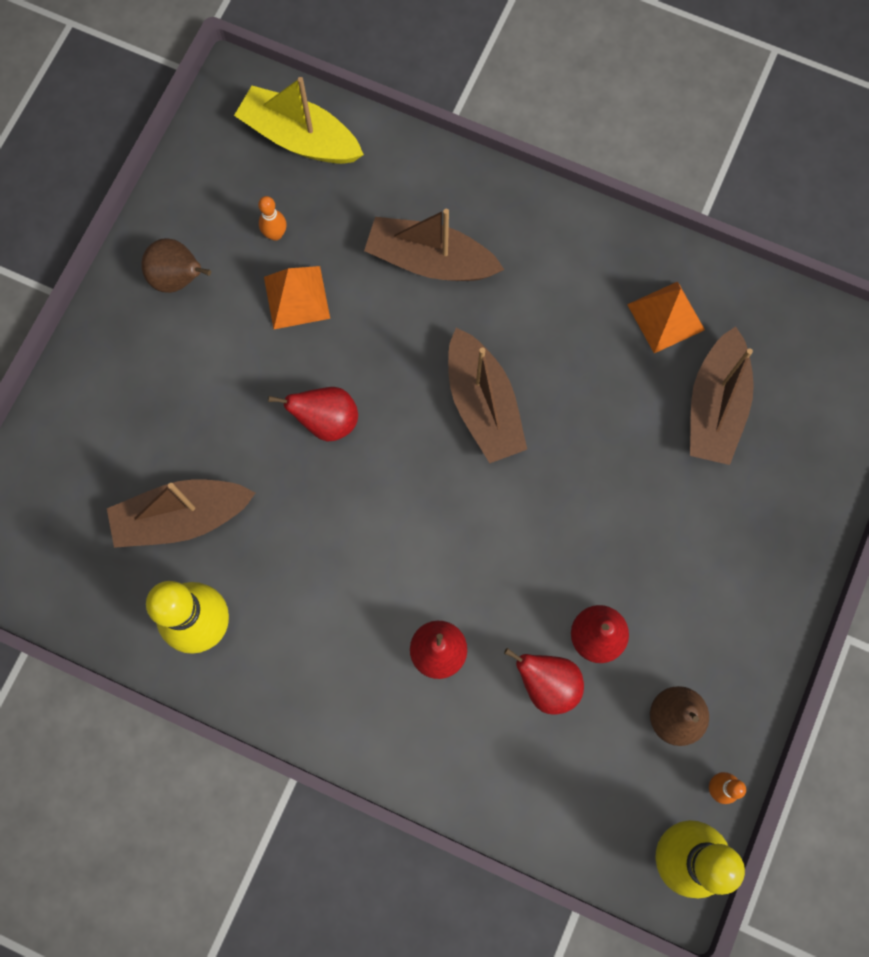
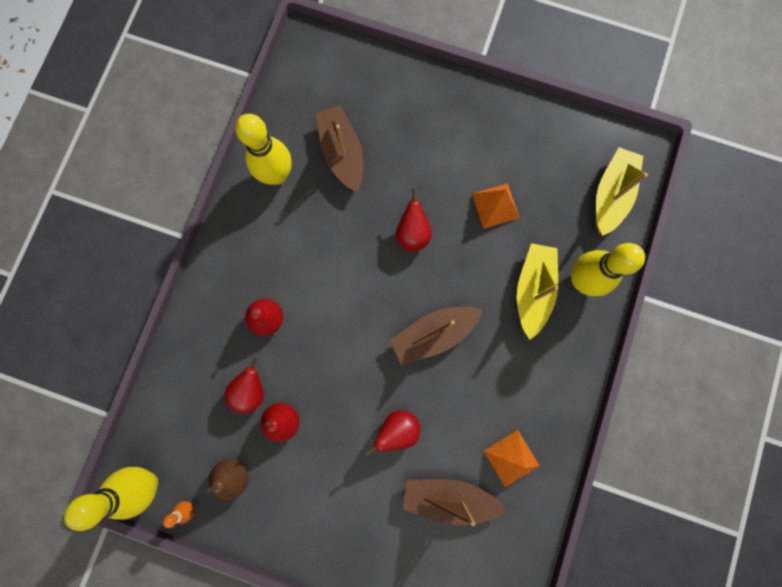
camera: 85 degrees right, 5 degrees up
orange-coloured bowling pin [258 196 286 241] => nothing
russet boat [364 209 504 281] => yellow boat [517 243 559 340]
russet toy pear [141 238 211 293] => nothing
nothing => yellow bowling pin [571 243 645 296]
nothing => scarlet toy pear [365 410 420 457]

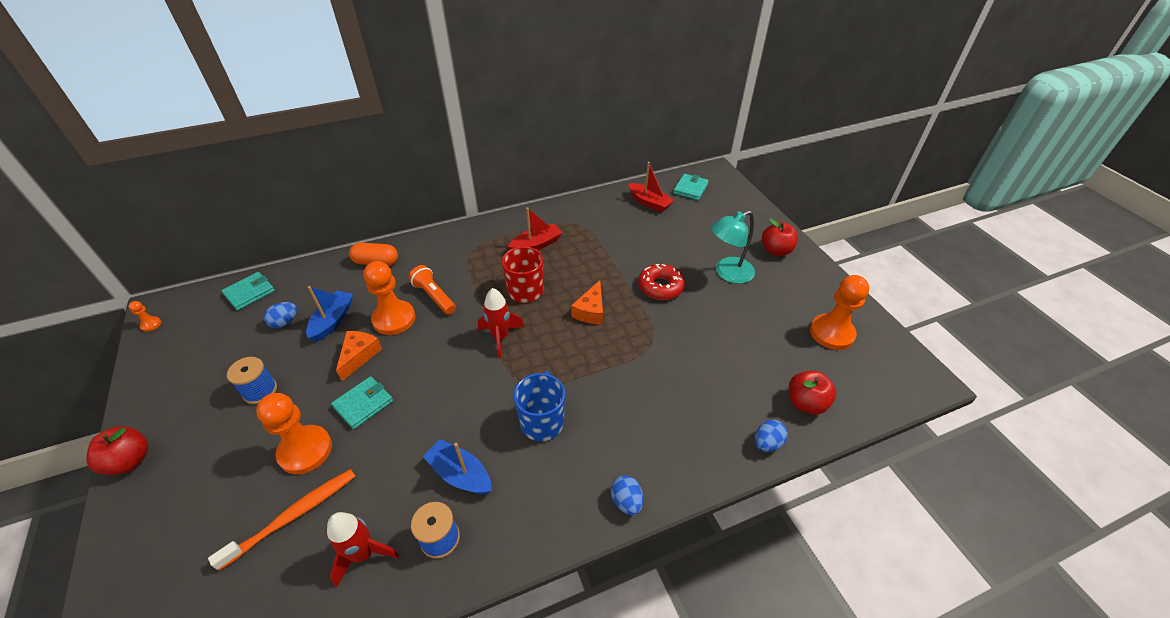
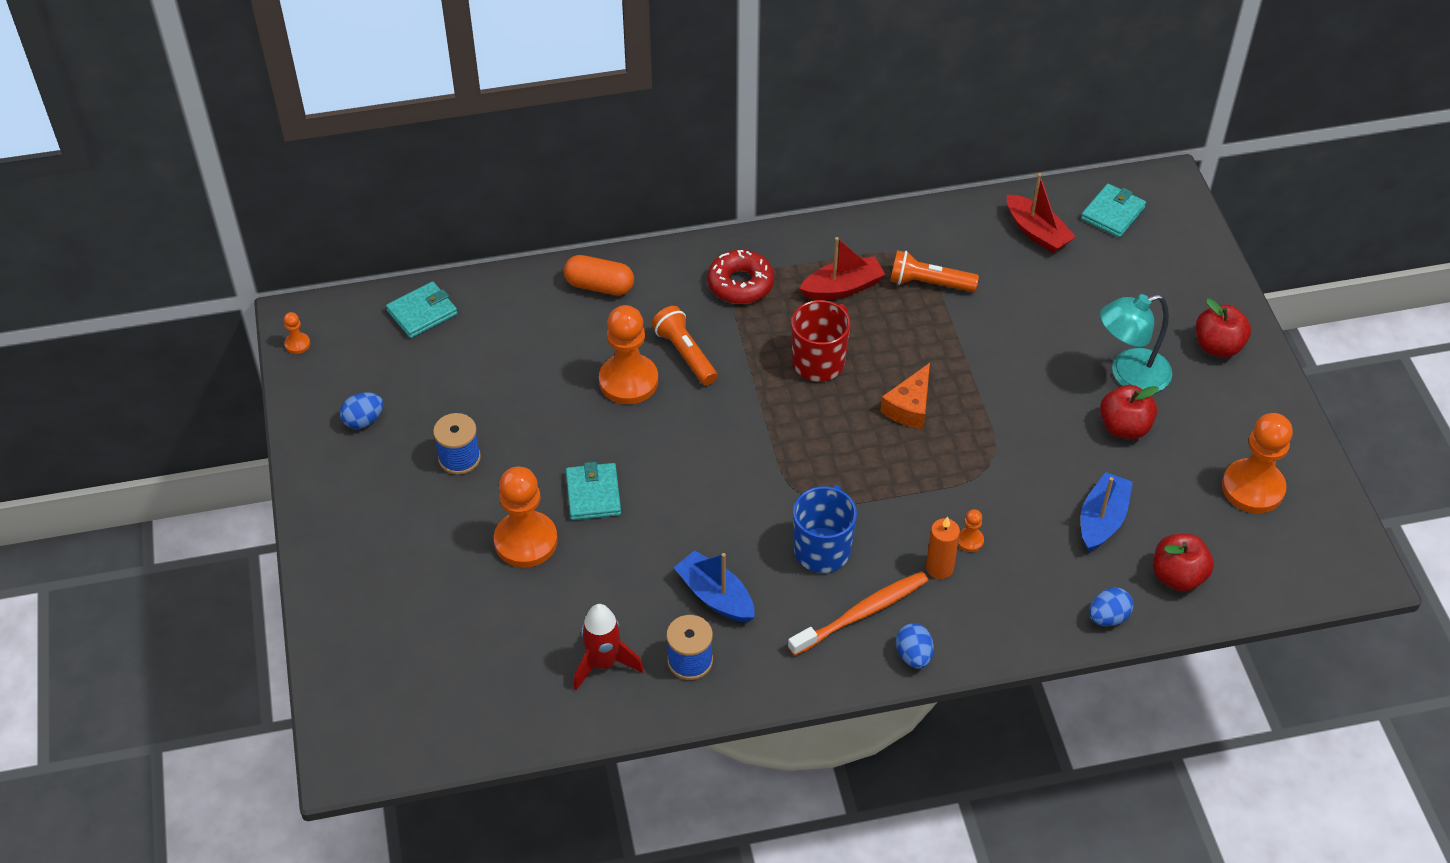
camera: 10 degrees right, 5 degrees up
scarlet donut [638 264 685 300] => scarlet donut [708 250 774 304], moved
cobalt boat [306 286 353 342] => cobalt boat [1081 472 1133 552], moved
scarlet spaceship [478 288 524 358] => nothing
cobalt egg shape [264 302 297 328] => cobalt egg shape [340 392 383 429], moved
orange-coloured cheese [336 331 382 381] => nothing
teal card wallet [331 376 393 429] => teal card wallet [566 462 621 520], 60 degrees counterclockwise
scarlet apple fruit [87 426 148 475] => scarlet apple fruit [1100 385 1159 439], moved
orange-coloured toothbrush [208 469 356 571] => orange-coloured toothbrush [788 571 929 656], moved
nothing => orange-coloured torch [890 250 979 292]
nothing => orange-coloured game pawn [958 509 984 552]
nothing => orange-coloured candle [926 516 960 579]

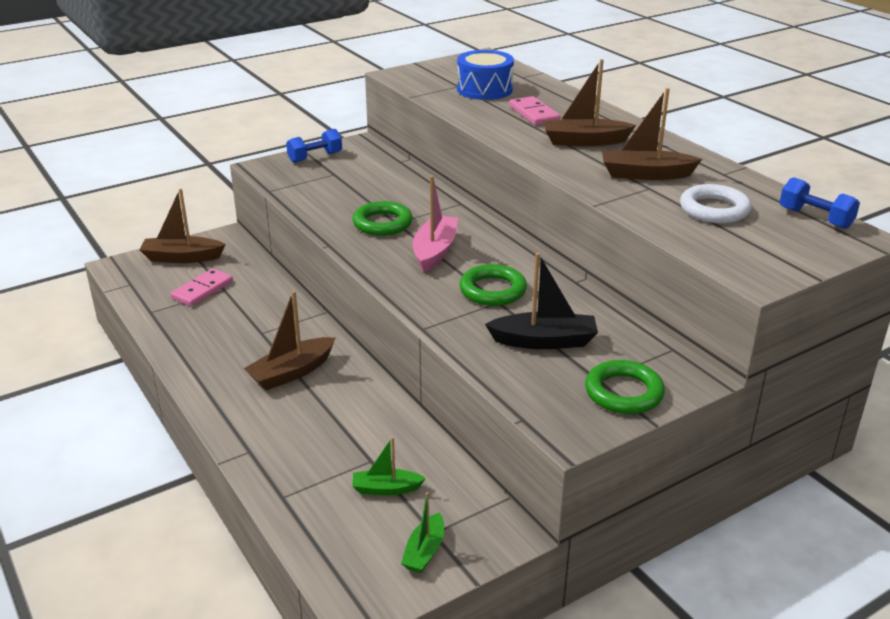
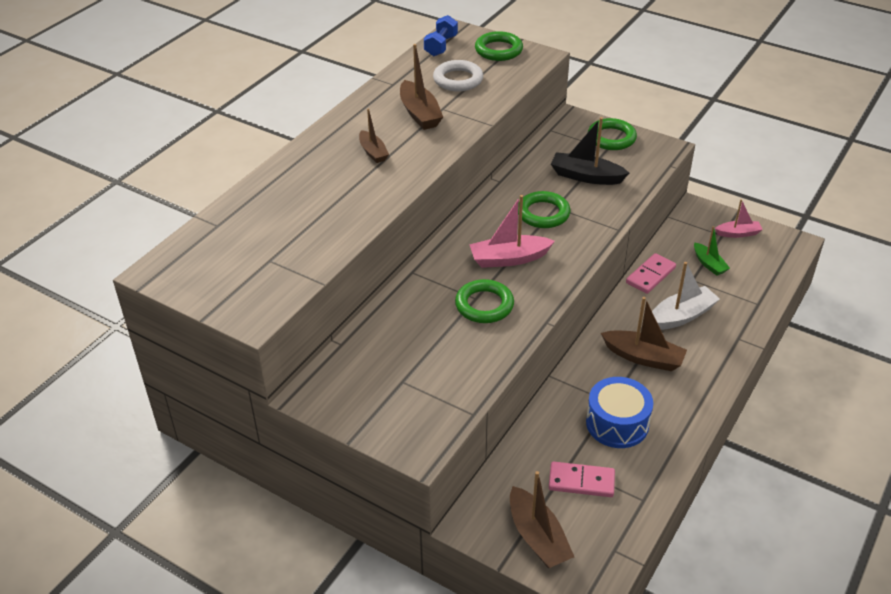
camera: 115 degrees left, 10 degrees up
cobalt drum [457 50 514 100] => cobalt drum [586 377 653 448], moved
russet boat [543 59 636 146] => russet boat [359 108 389 163], x0.63
rose-pink domino tile [509 96 560 125] => rose-pink domino tile [626 253 676 294], moved
cobalt hand weight [286 129 342 163] => nothing
jet-black boat [485 253 598 349] => jet-black boat [551 117 629 185], 45 degrees counterclockwise
leaf-green boat [401 492 444 573] => rose-pink boat [715 199 763 238]
nothing => leaf-green hoop [475 31 523 61]
nothing => white boat [652 262 720 330]

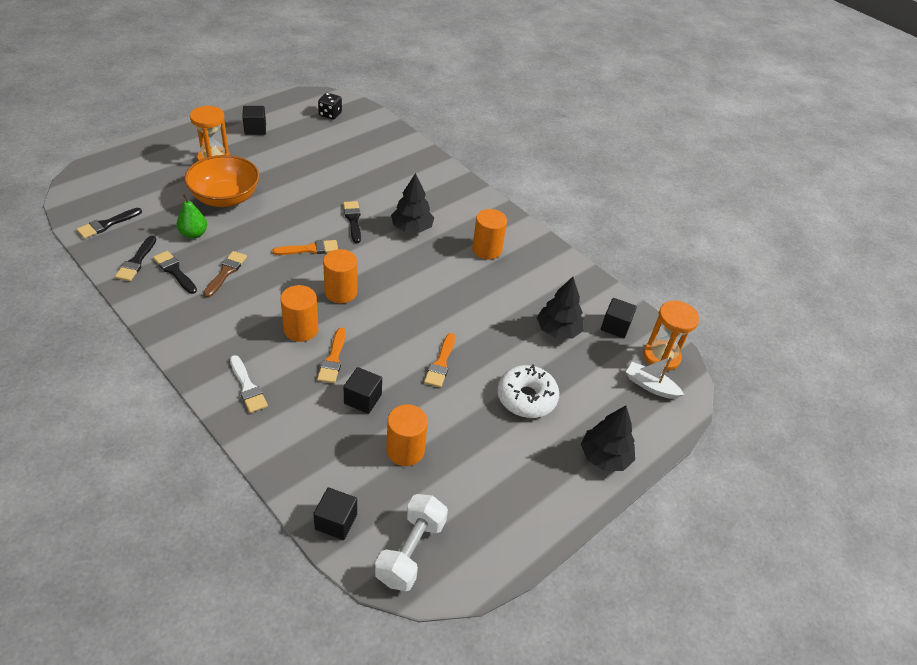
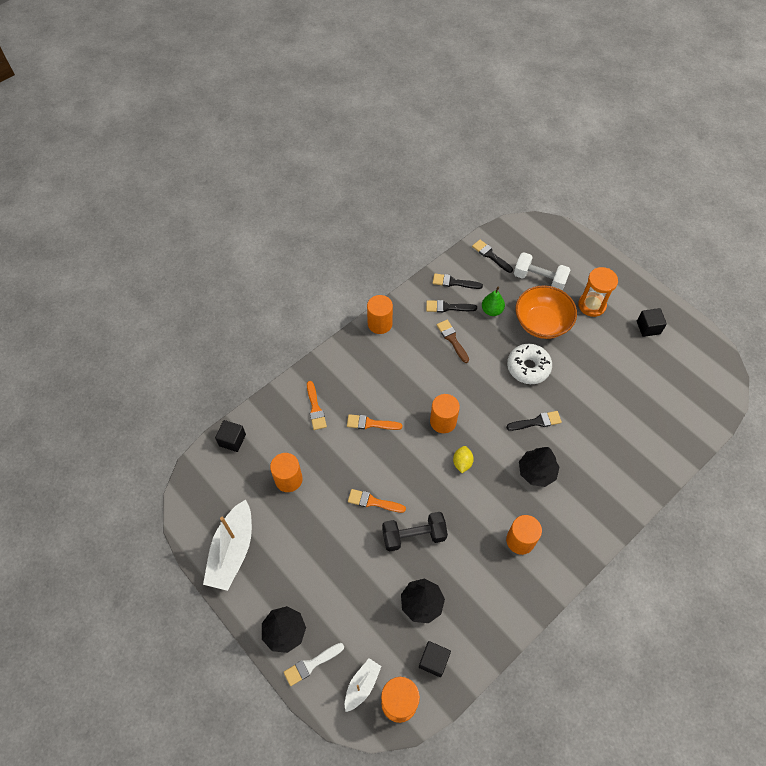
camera: 95 degrees right, 15 degrees up
jet-black die [318 93 342 119] => nothing
orange-coloured brush [273 240 338 255] => orange-coloured brush [307 381 327 430], moved
jet-black brush [153 251 197 294] => jet-black brush [426 300 477 313], 135 degrees counterclockwise
russet brush [203 251 247 298] => russet brush [437 320 469 363], 135 degrees counterclockwise
orange-coloured solid cylinder [280 285 318 342] => orange-coloured solid cylinder [367 295 393 334], moved
white brush [230 355 268 413] => white brush [284 643 344 686], moved
white donut [497 364 559 418] => white donut [507 344 552 384], moved
jet-black cube [344 367 382 414] => nothing
white hand weight [375 494 448 591] => white hand weight [514 252 570 290], moved
nothing => yellow citrus fruit [453 446 474 473]
nothing => white boat [203 500 252 591]
nothing => jet-black hand weight [382 512 448 551]

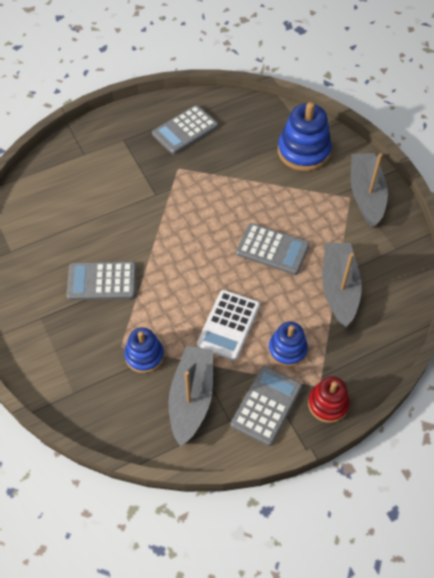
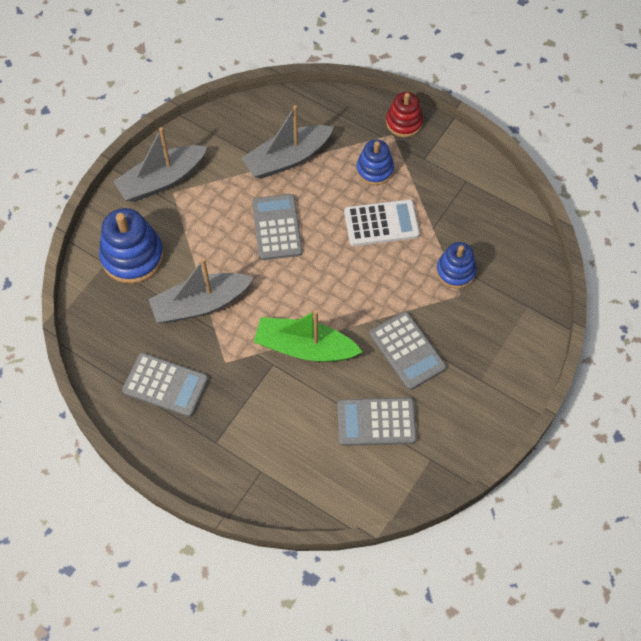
camera: 120 degrees left, 5 degrees up
gray boat [168 346 213 447] => gray boat [148 258 254 323], moved
gray calculator [231 366 302 446] => gray calculator [337 397 417 446], moved
nothing => leaf-green boat [254 310 362 362]

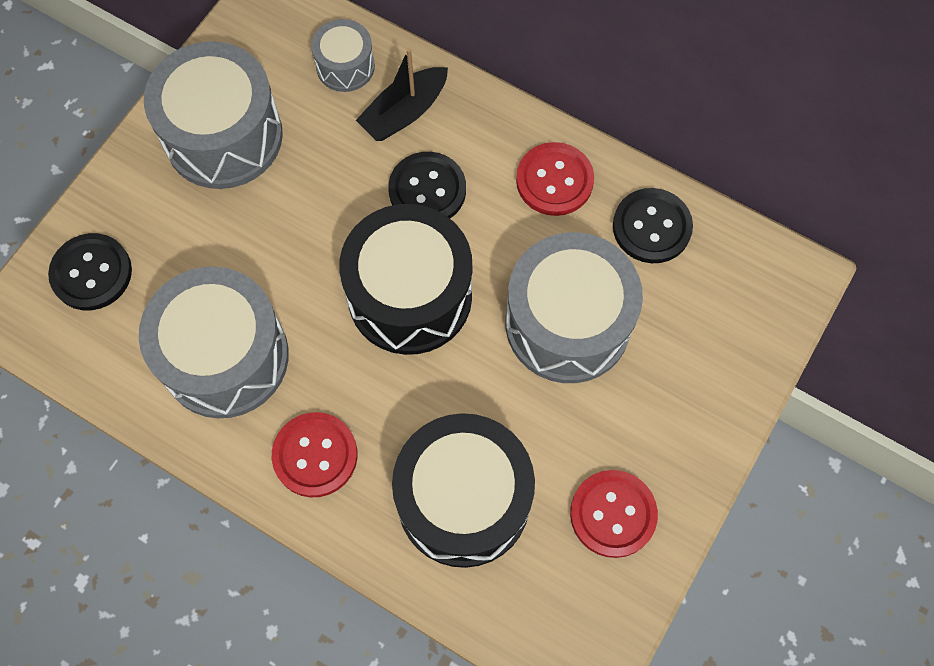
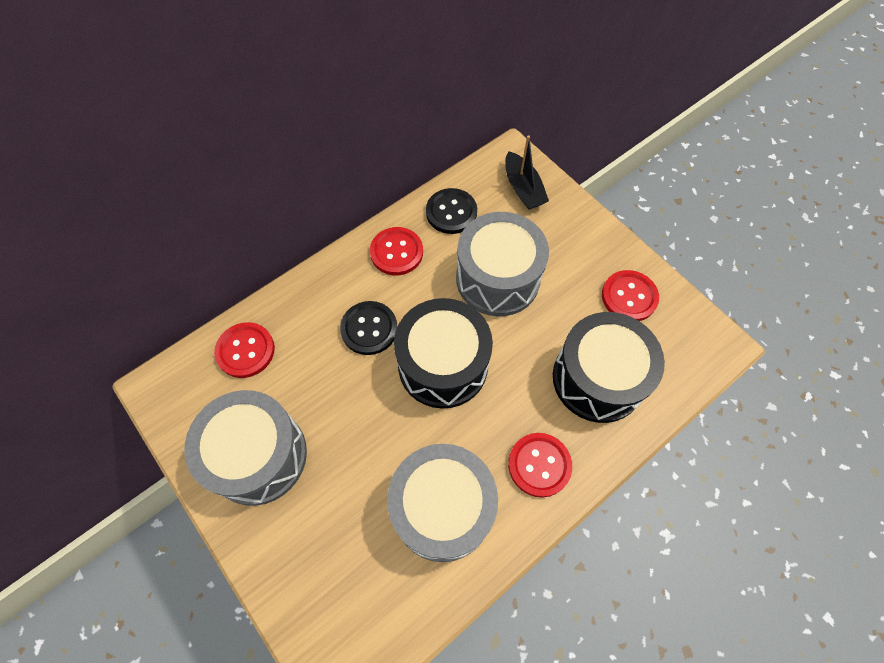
camera: 70 degrees left, 5 degrees down
gray drum [311 19 375 92] => scarlet shirt button [214 322 275 378]
jet-black boat [356 48 448 141] => jet-black boat [505 135 549 210], moved
jet-black shirt button [48 233 132 310] => nothing

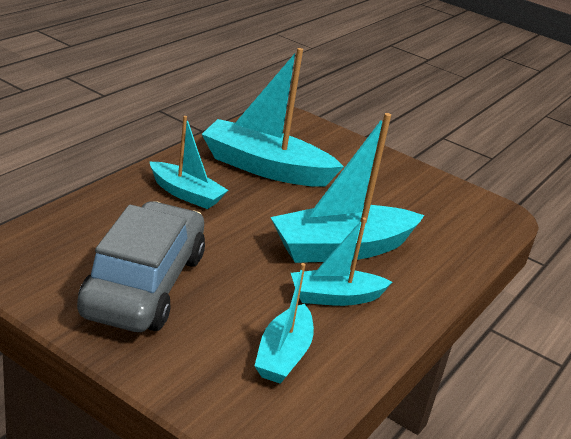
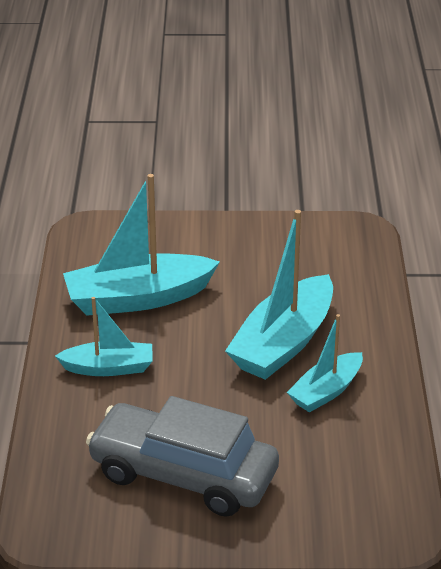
camera: 30 degrees left, 5 degrees up
gray car [77 201 205 332] => gray car [86 396 279 517], 45 degrees counterclockwise
teal boat [254 263 314 384] => nothing

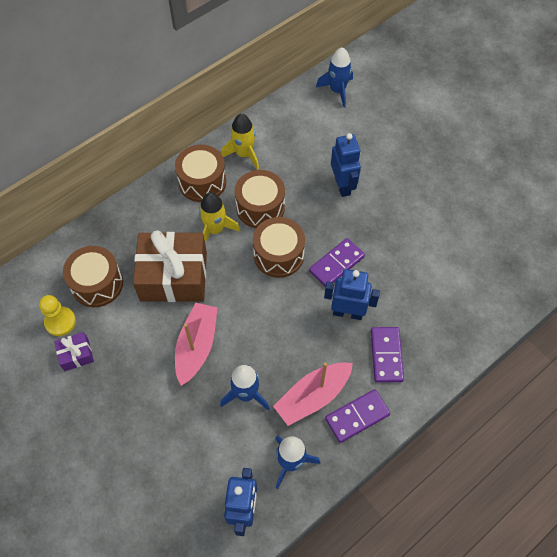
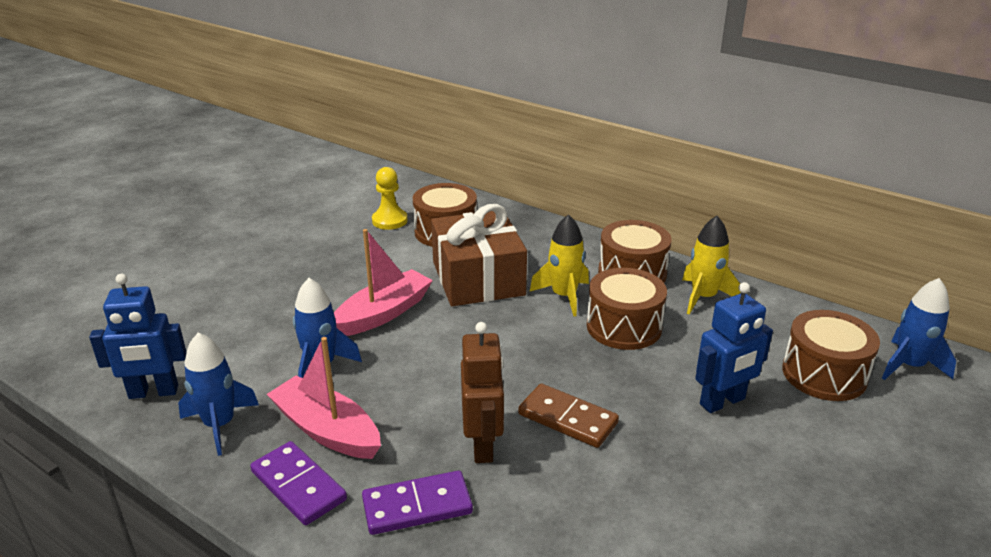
camera: 75 degrees right, 30 degrees down
russet drum [253 217 305 278] => russet drum [782 310 880 401], moved
violet domino tile [309 238 365 287] => russet domino tile [518 384 619 448]
cobalt robot figure [324 269 380 320] => russet robot figure [461 322 504 463]
rose-pink boat [175 303 218 386] => rose-pink boat [334 229 433 336], 45 degrees counterclockwise
violet gift [54 332 94 371] => nothing

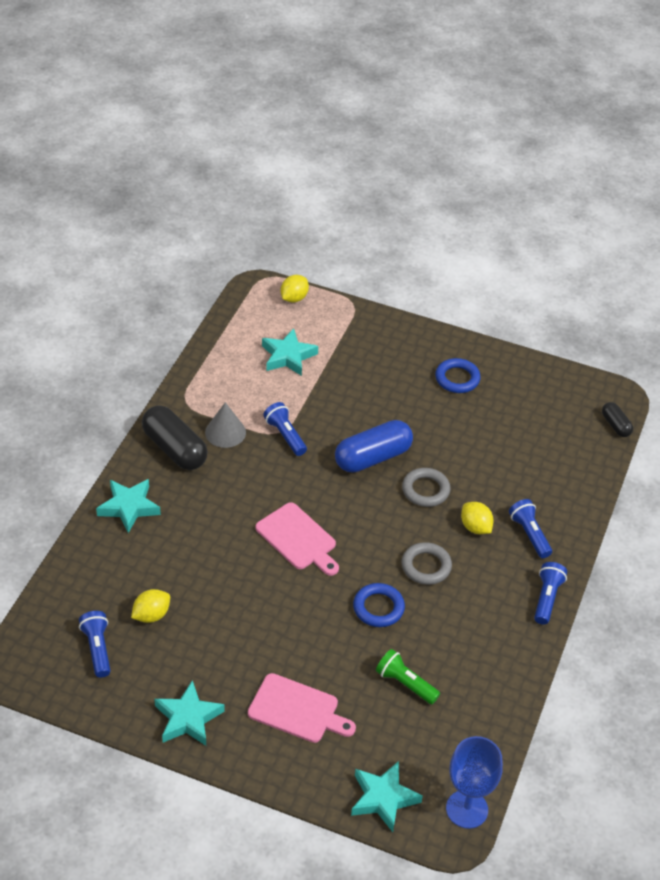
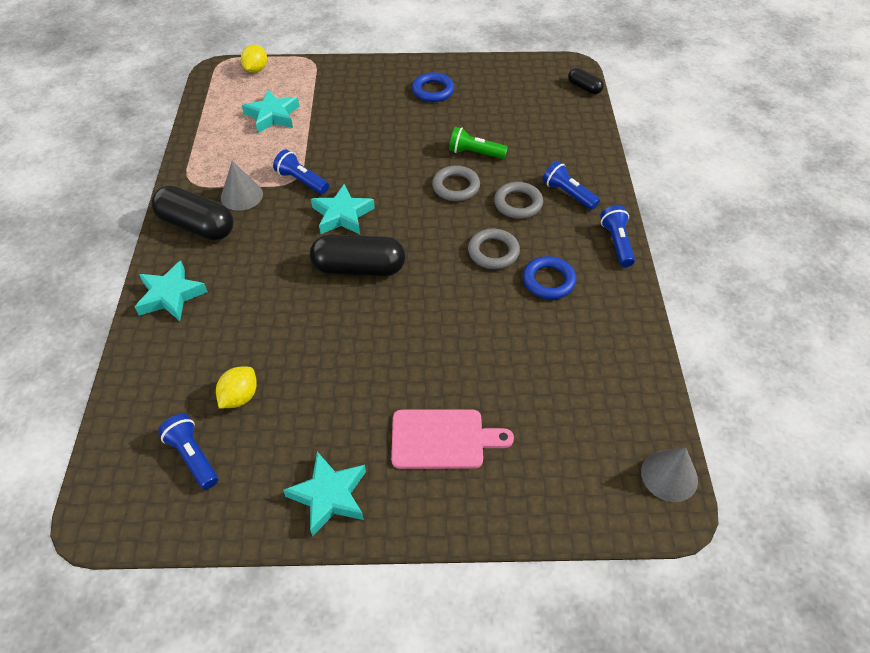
camera: 20 degrees left, 5 degrees up
cobalt capsule [335 420 413 473] => nothing
rose-pink chopping board [255 502 339 576] => jet-black capsule [310 235 405 276]
yellow citrus fruit [461 502 494 534] => gray hoop [494 182 543 219]
cobalt hoop [353 583 405 627] => cobalt hoop [523 256 576 299], moved
leaf-green torch [376 649 440 704] => leaf-green torch [449 127 508 159], moved
cobalt chalice [446 736 503 829] => gray cone shape [641 447 698 502]
teal star shape [351 761 423 832] => teal star shape [311 184 375 234], moved

